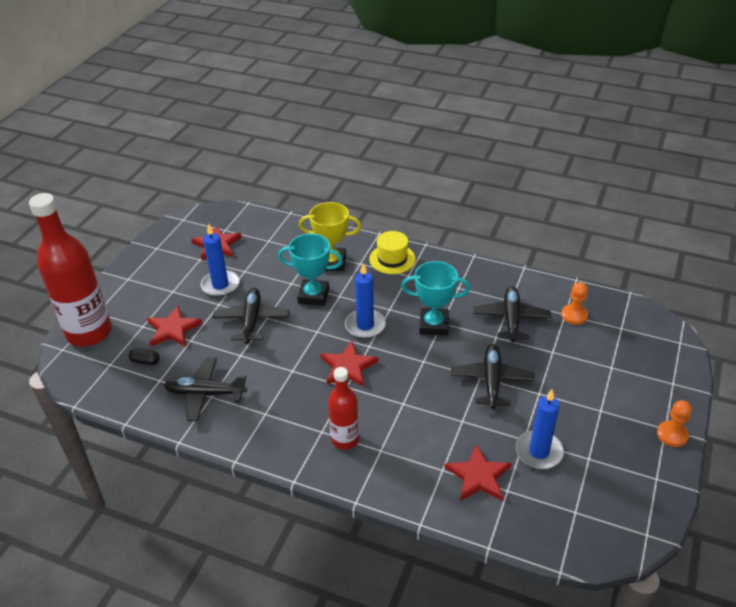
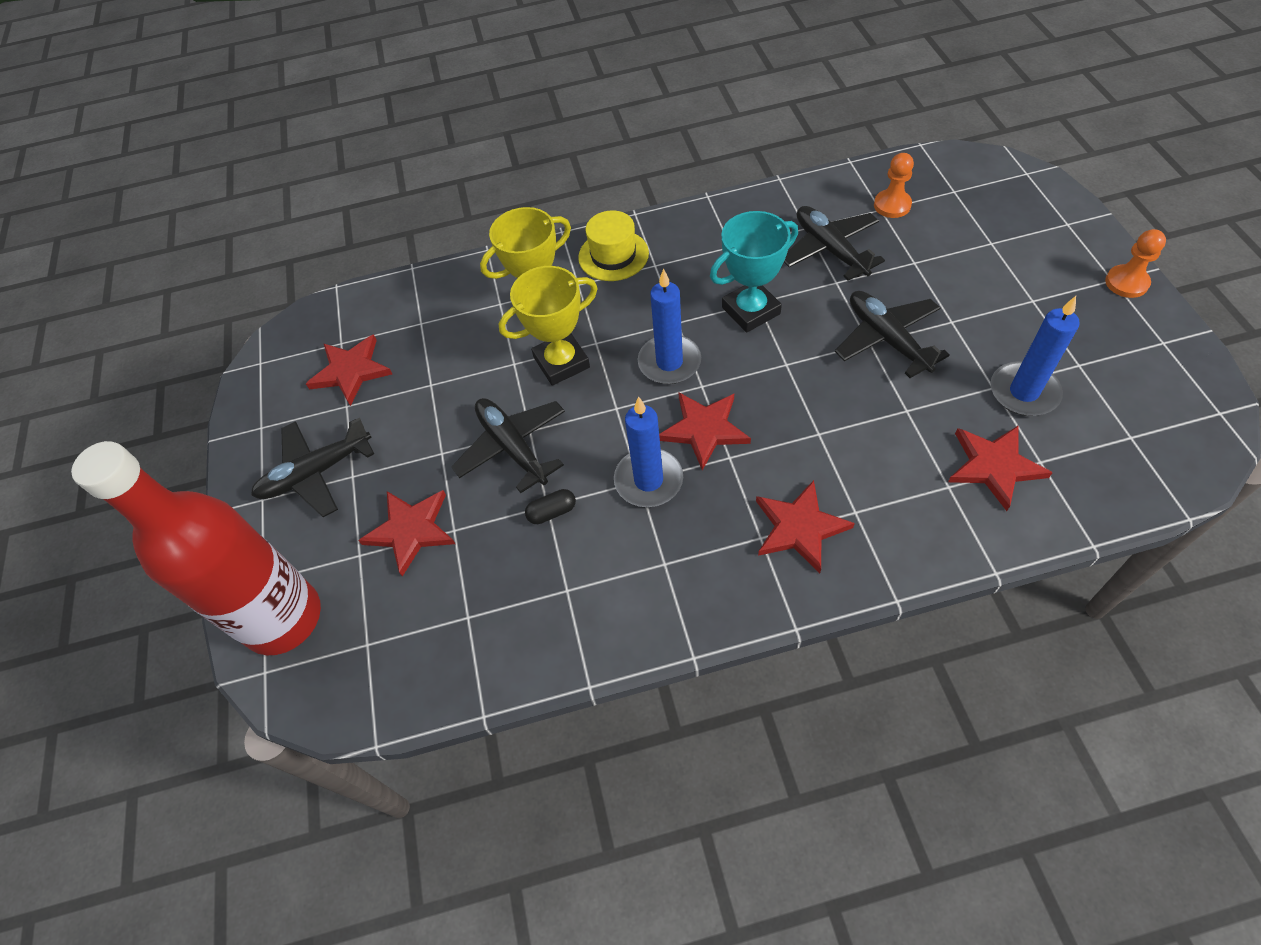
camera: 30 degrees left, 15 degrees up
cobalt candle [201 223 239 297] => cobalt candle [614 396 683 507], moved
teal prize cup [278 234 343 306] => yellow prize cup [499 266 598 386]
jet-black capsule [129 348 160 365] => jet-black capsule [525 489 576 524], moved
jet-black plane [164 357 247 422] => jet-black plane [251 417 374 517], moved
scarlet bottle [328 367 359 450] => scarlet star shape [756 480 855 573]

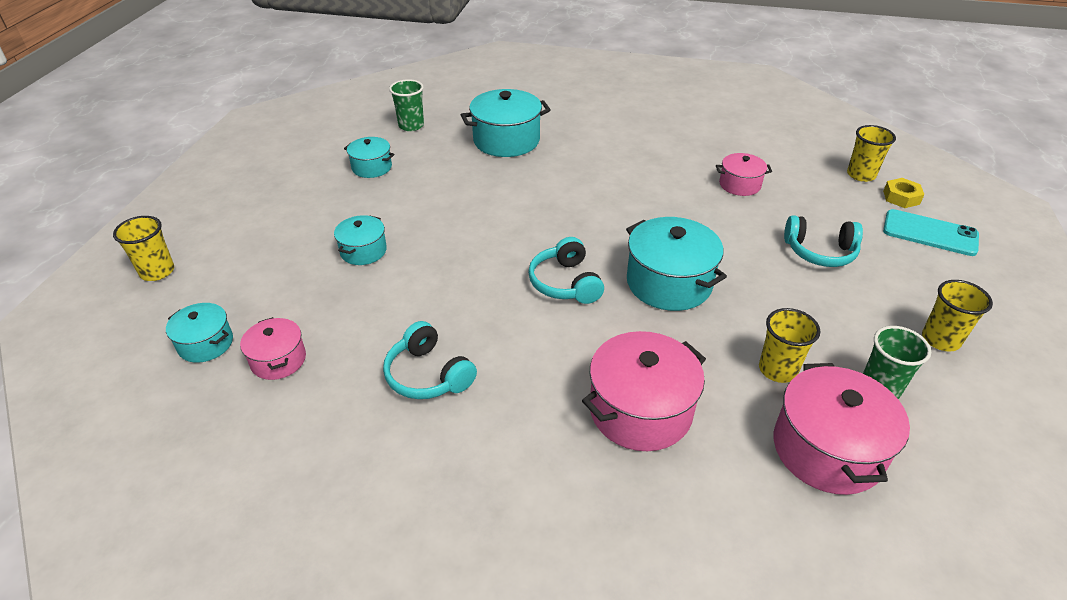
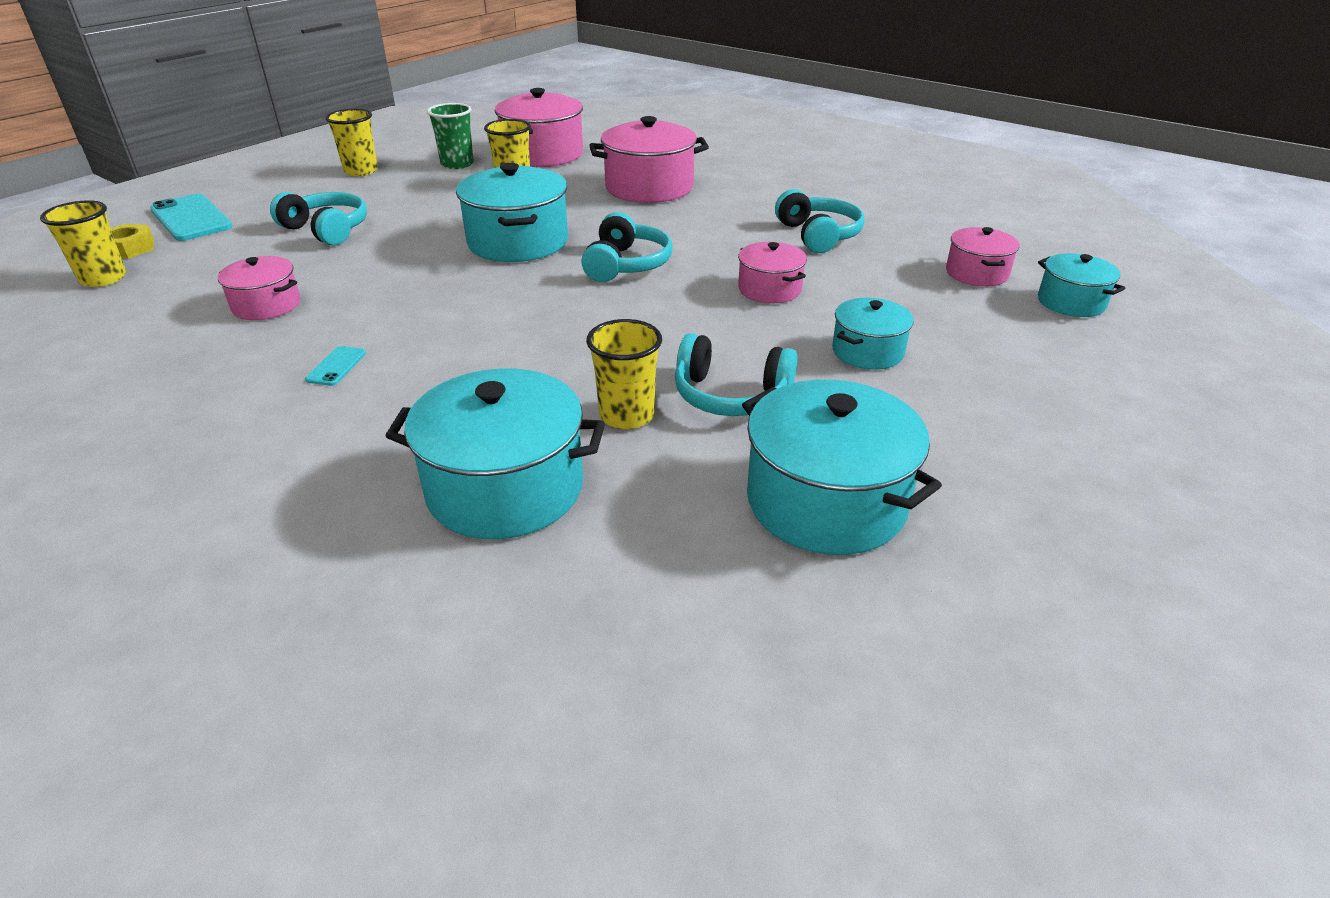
camera: 155 degrees left, 5 degrees down
leaf-green beaker [389 79 424 131] => nothing
teal cooking pot [344 137 394 178] => teal cooking pot [742 379 942 555], x1.76
yellow beaker [113 216 174 281] => yellow beaker [586 319 662 429], moved
nothing => rose-pink cooking pot [738 242 807 303]
nothing => teal headphones [675 333 798 416]
nothing => teal phone [305 346 366 386]

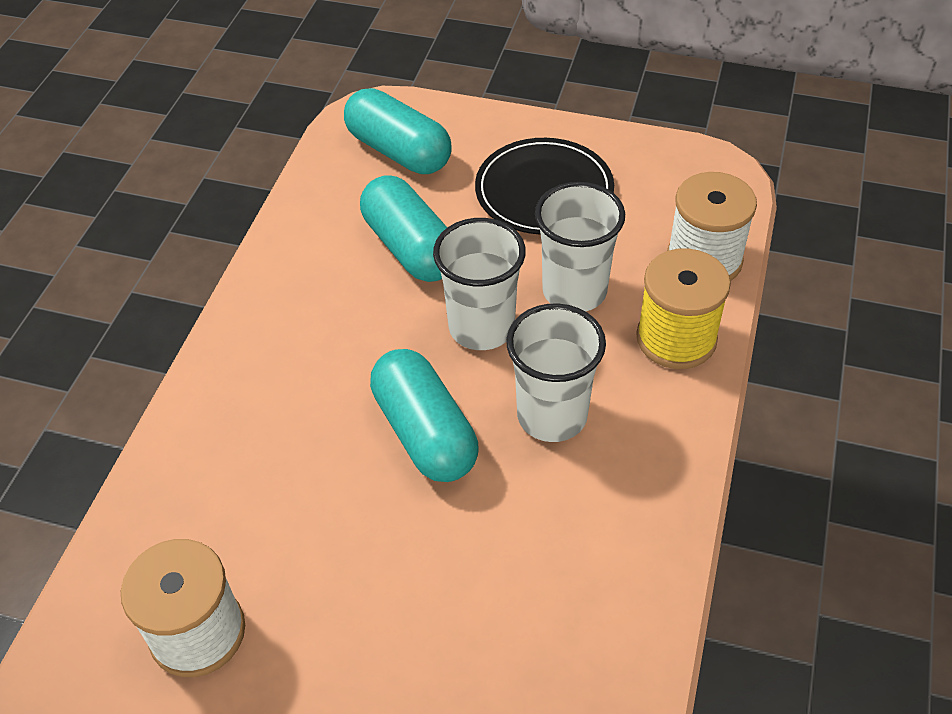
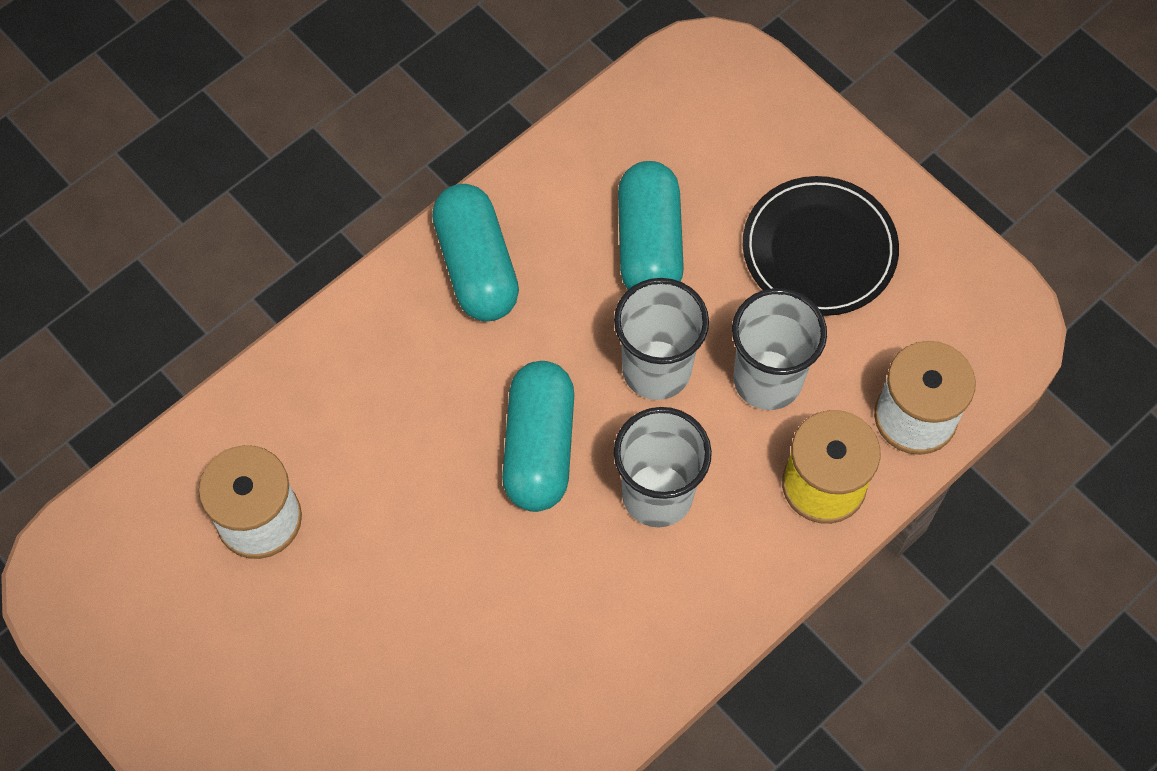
camera: 30 degrees right, 15 degrees up
teal capsule [344 88 452 174] => teal capsule [432 184 519 321], moved

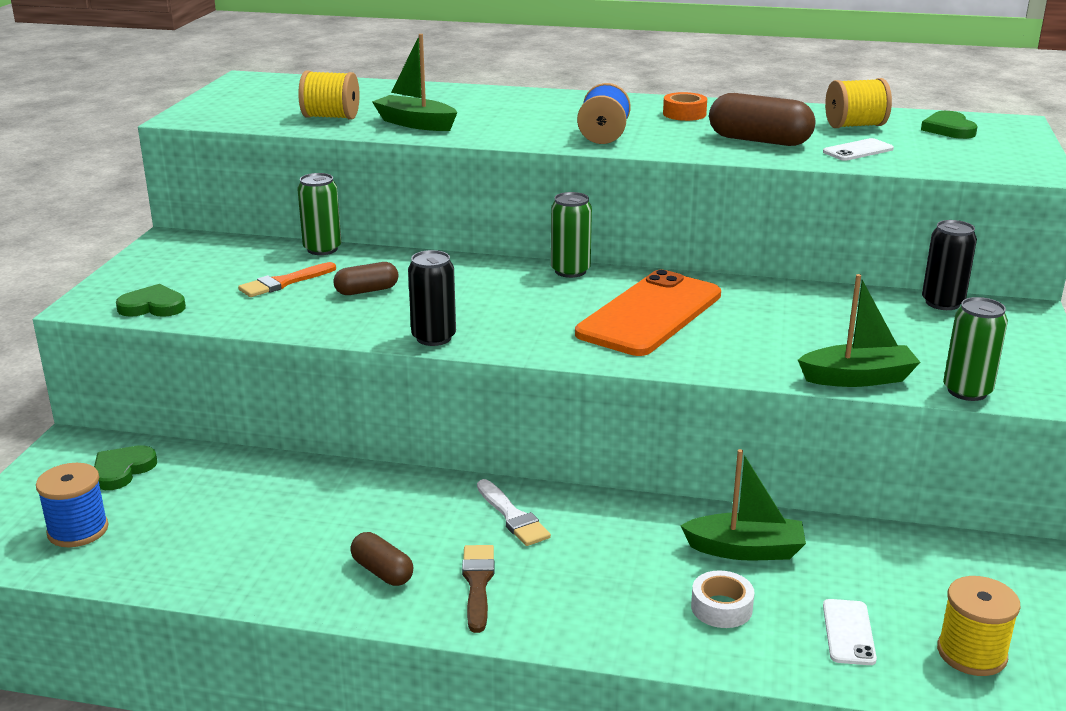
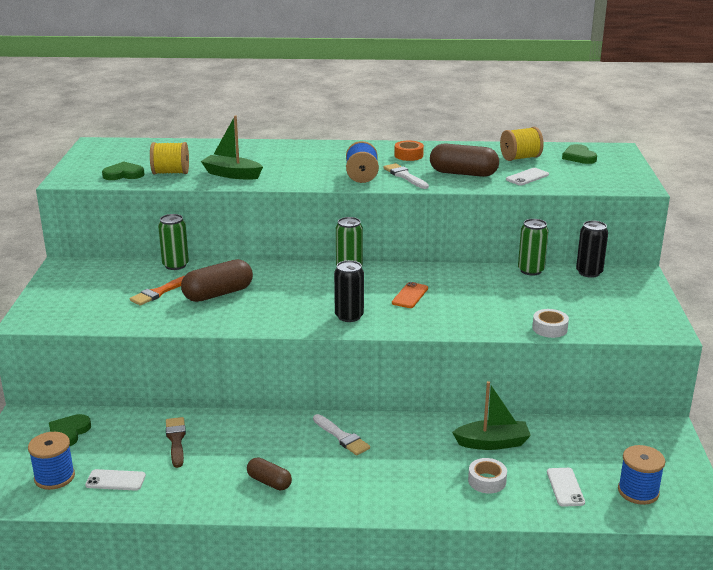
camera: 10 degrees left, 0 degrees up
jet-black can [408 250 456 346] => jet-black can [334 260 364 322], moved
russet capsule [333 262 398 295] => russet capsule [181 259 253 302], x1.69
orange-coloured phone [575 270 721 356] => orange-coloured phone [392 282 428 308], x0.43
leaf-green boat [798 274 920 387] => white roll of tape [532 309 569 338]
leaf-green heart shape [116 284 186 317] => leaf-green heart shape [102 161 145 180], moved
leaf-green can [943 297 1008 401] => leaf-green can [518 219 549 275], moved
russet brush [462 545 495 633] => russet brush [166 417 186 468], moved
yellow reel of thread [937 576 1021 676] => cobalt reel of thread [618 445 666 505]
nothing => white brush [383 163 429 189]
nothing => white phone [85 469 146 491]

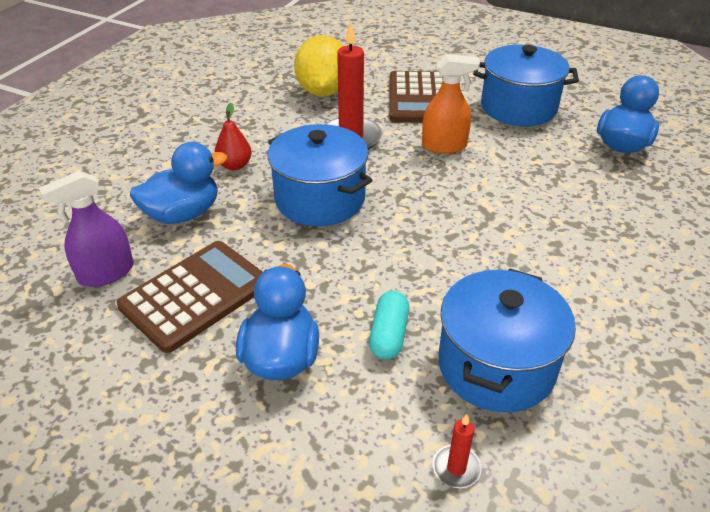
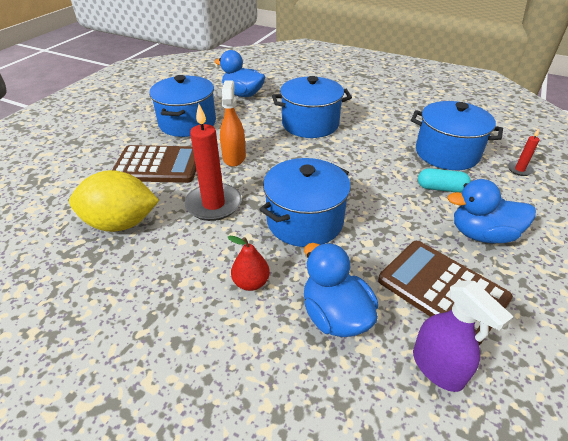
camera: 90 degrees left, 0 degrees up
nothing => cobalt cooking pot [272 76 352 138]

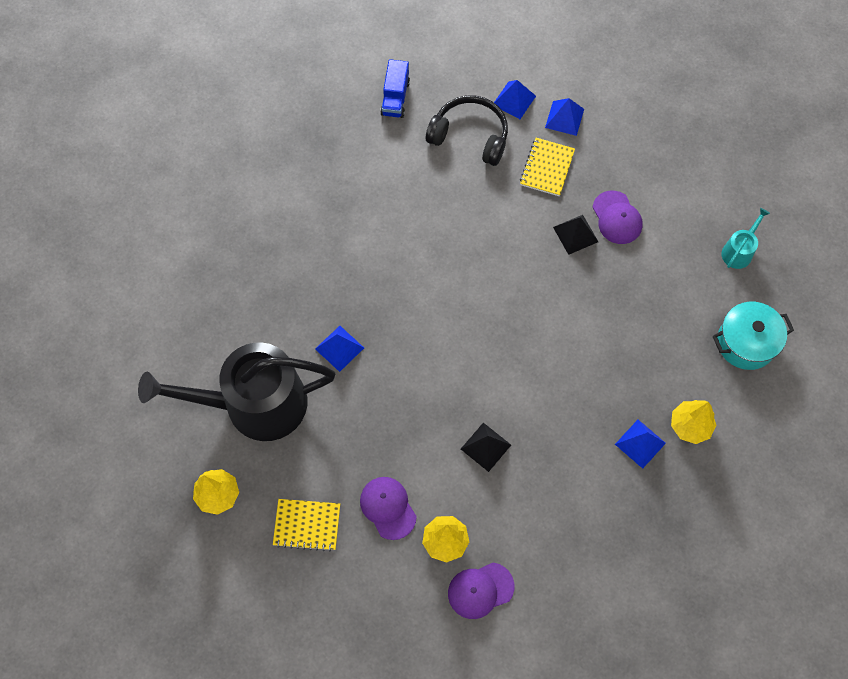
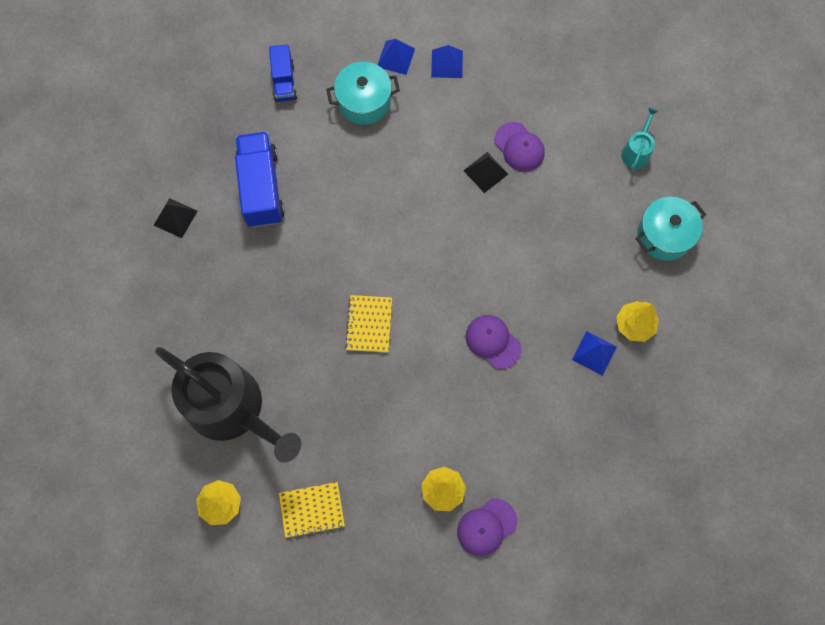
camera: 15 degrees left, 5 degrees up
jet-black headphones [426 95 508 166] => teal cooking pot [326 62 400 125]
yellow notepad [520 138 575 196] => yellow notepad [345 295 392 353], moved
cobalt solid pyramid [315 326 364 372] => nothing
jet-black watering can [138 342 335 441] => jet-black watering can [155 347 301 463], 120 degrees counterclockwise
jet-black solid pyramid [461 423 511 472] => jet-black solid pyramid [154 198 197 238], moved
violet baseball cap [360 477 417 540] => violet baseball cap [466 315 521 369], moved
nothing => cobalt toy truck [235 132 285 227]

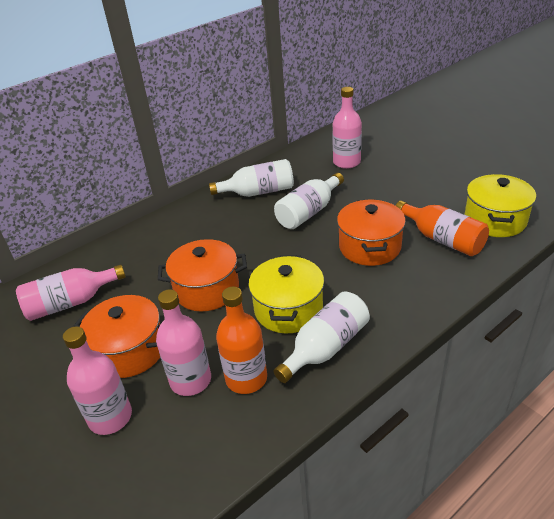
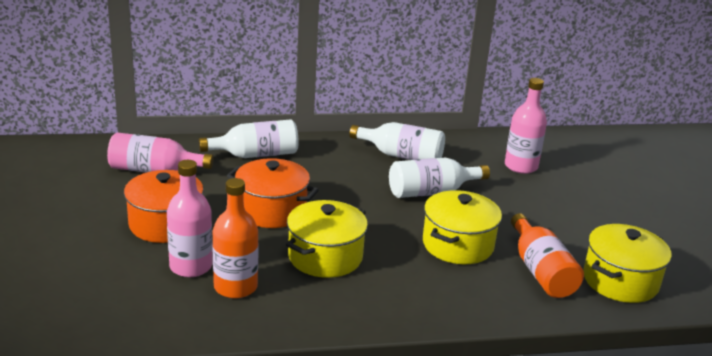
camera: 25 degrees right, 10 degrees down
orange-coloured cooking pot [337 199 406 266] => yellow cooking pot [423 190 502 264]
white bottle [273 292 370 383] => white bottle [199 119 299 158], moved
rose-pink bottle [63 326 132 435] => nothing

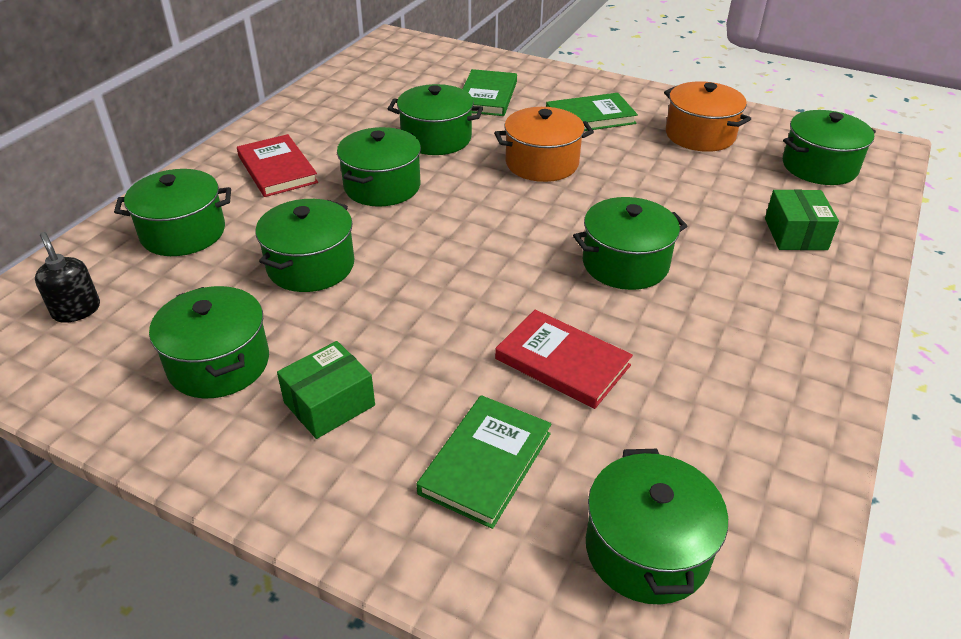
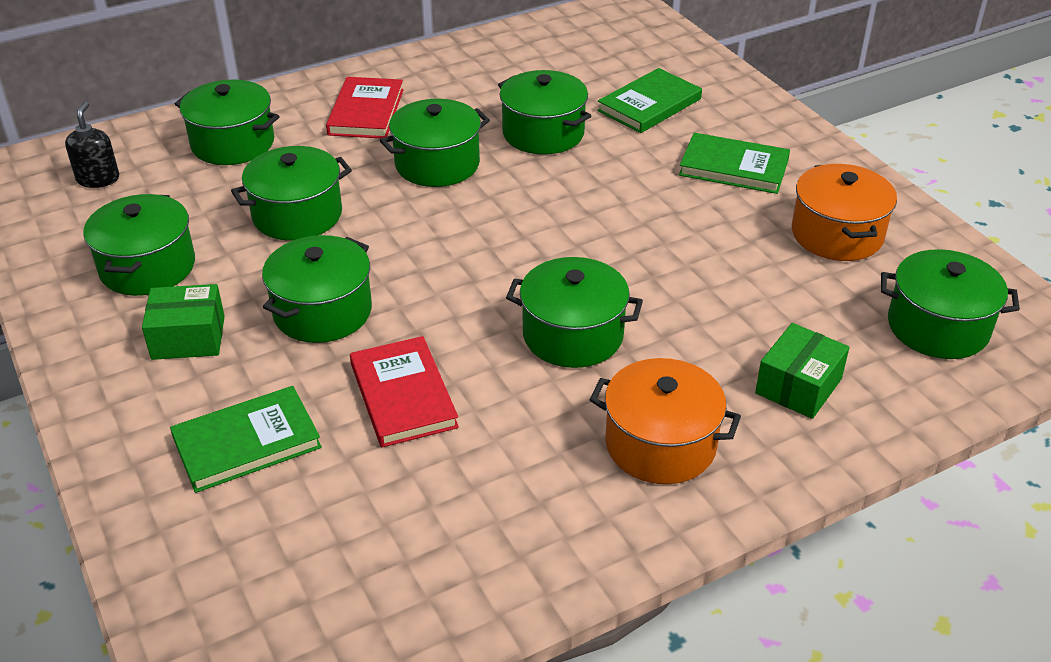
camera: 35 degrees right, 0 degrees up
orange-coloured cooking pot [494 107 594 182] => orange-coloured cooking pot [589 358 741 484], moved
leaf-green cooking pot [586 449 728 605] => leaf-green cooking pot [262 235 372 343], moved

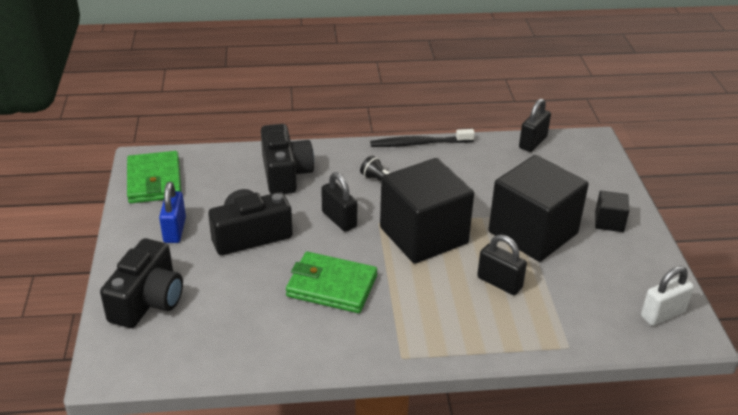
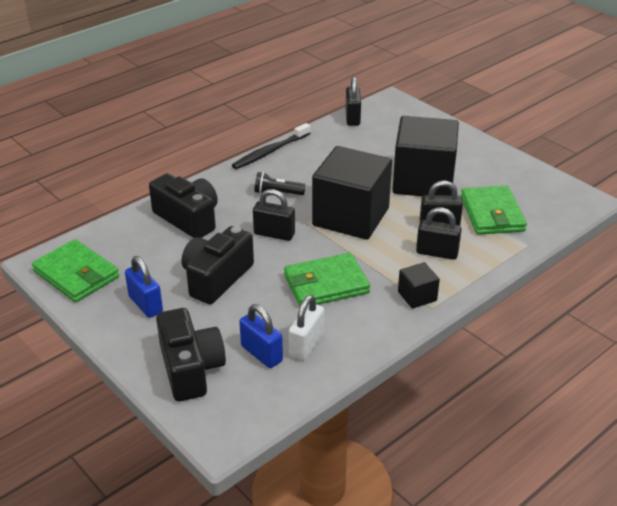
camera: 35 degrees left, 0 degrees up
jet-black cube [595 191 629 232] => jet-black cube [398 262 440 309], moved
white padlock [641 266 694 326] => white padlock [289 295 324 361], moved
nothing => leaf-green card wallet [461 185 527 235]
nothing => jet-black padlock [416 207 462 260]
nothing => cobalt padlock [239 304 283 368]

